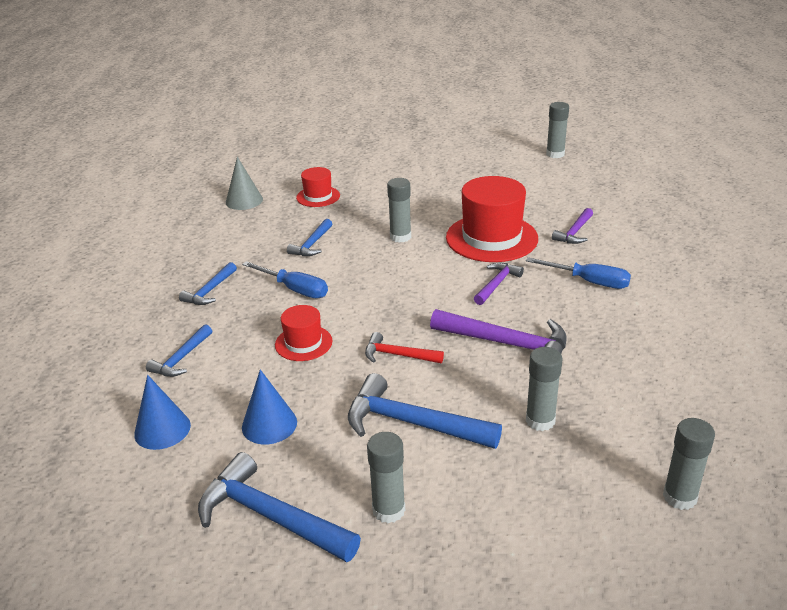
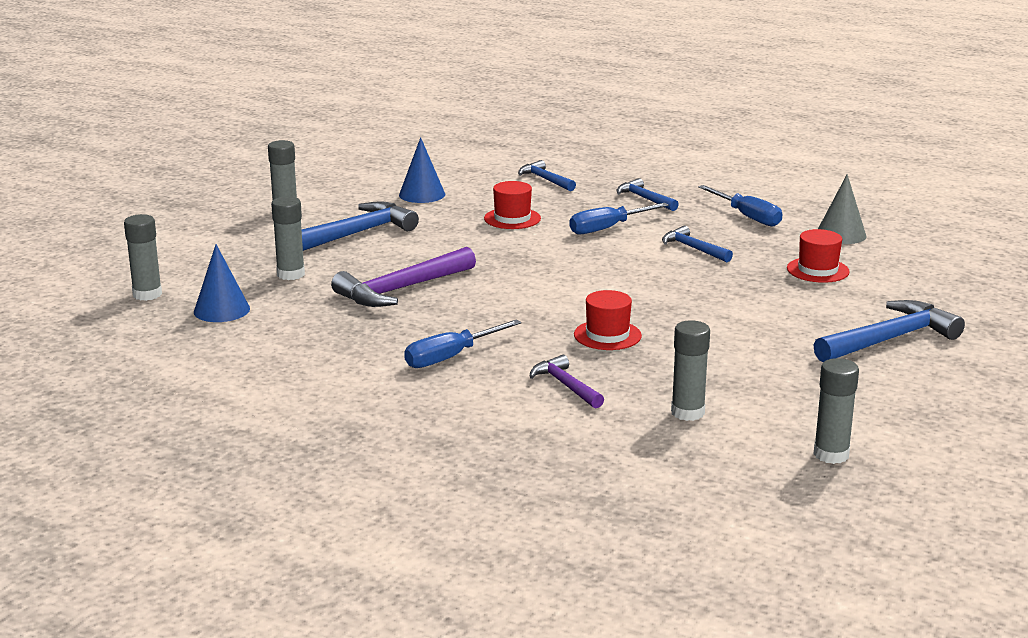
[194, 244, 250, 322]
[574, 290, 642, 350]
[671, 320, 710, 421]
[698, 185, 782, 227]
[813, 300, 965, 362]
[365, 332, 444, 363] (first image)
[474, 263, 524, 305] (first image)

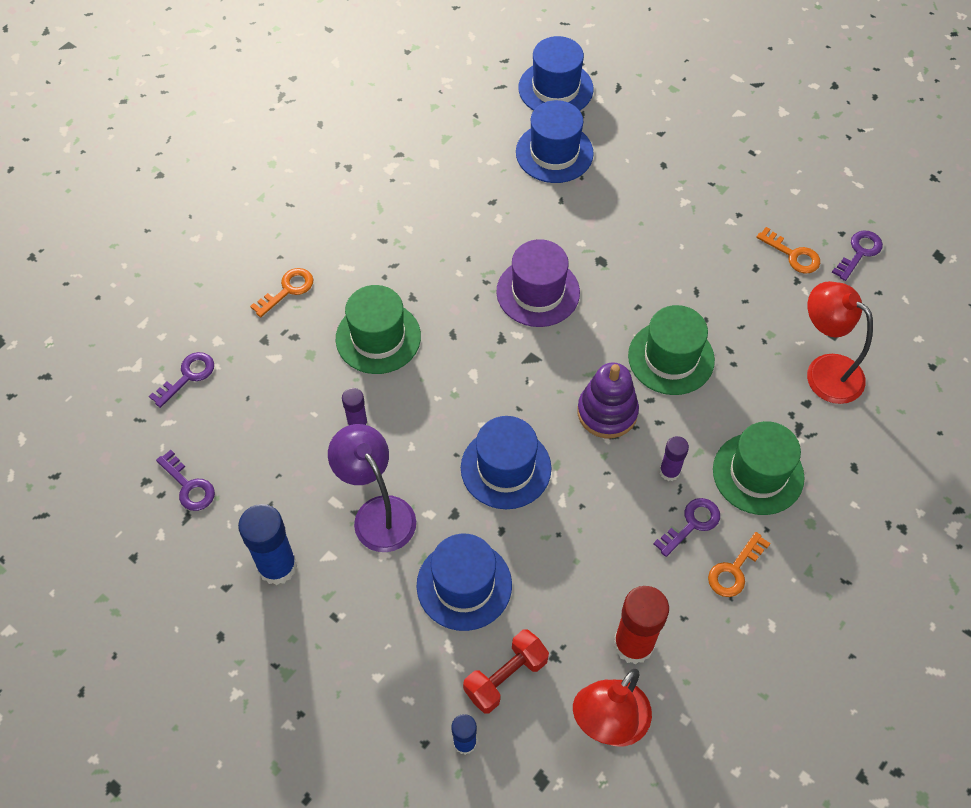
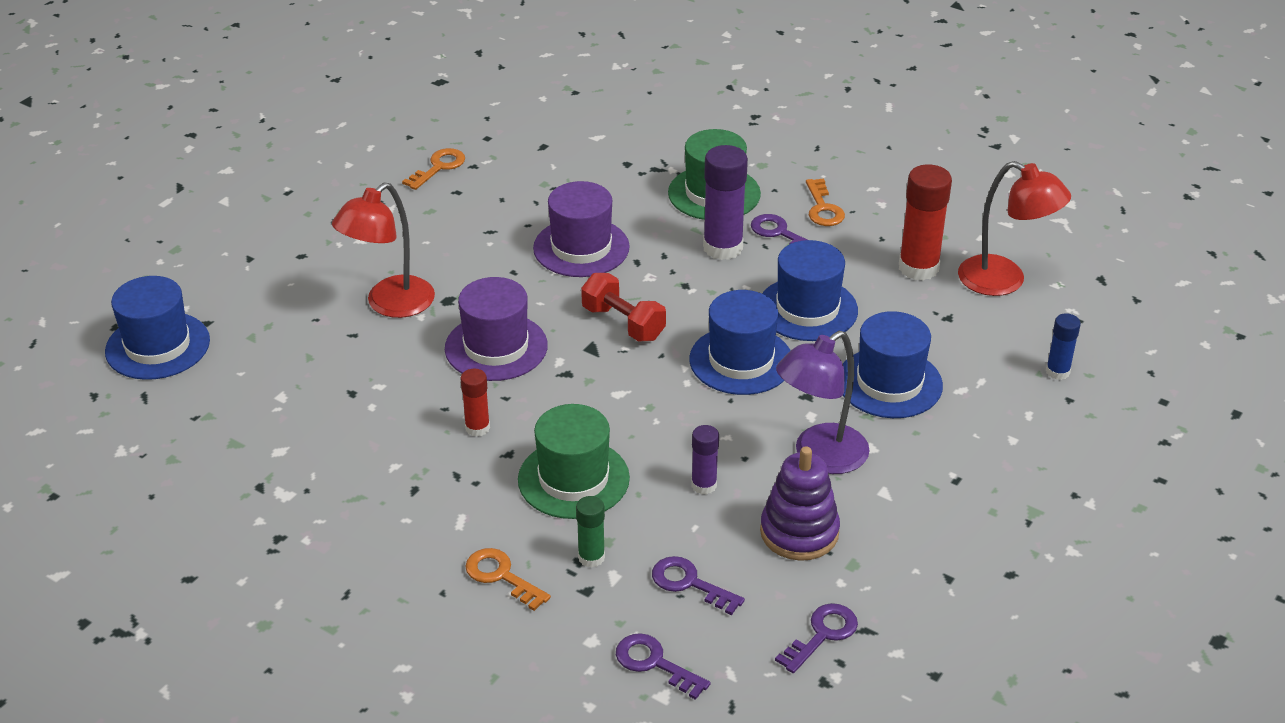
[332, 182, 435, 318]
[460, 368, 490, 437]
[533, 181, 630, 277]
[576, 496, 605, 568]
[581, 273, 666, 342]
[652, 556, 745, 615]
[703, 145, 748, 260]
[760, 446, 840, 561]
[762, 240, 858, 341]
[806, 178, 845, 226]
[238, 504, 297, 585] (first image)

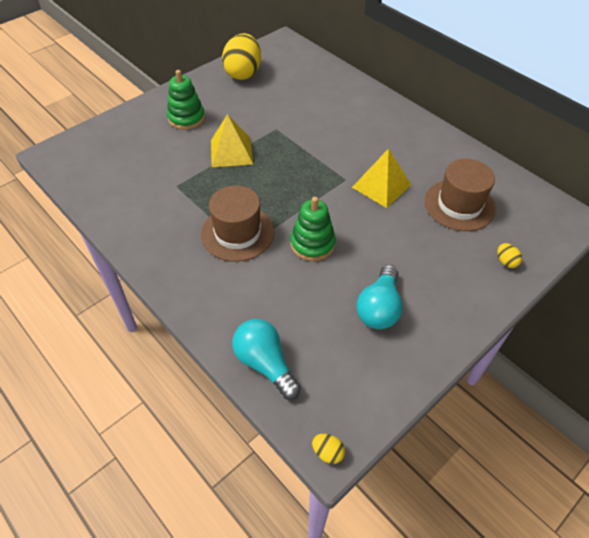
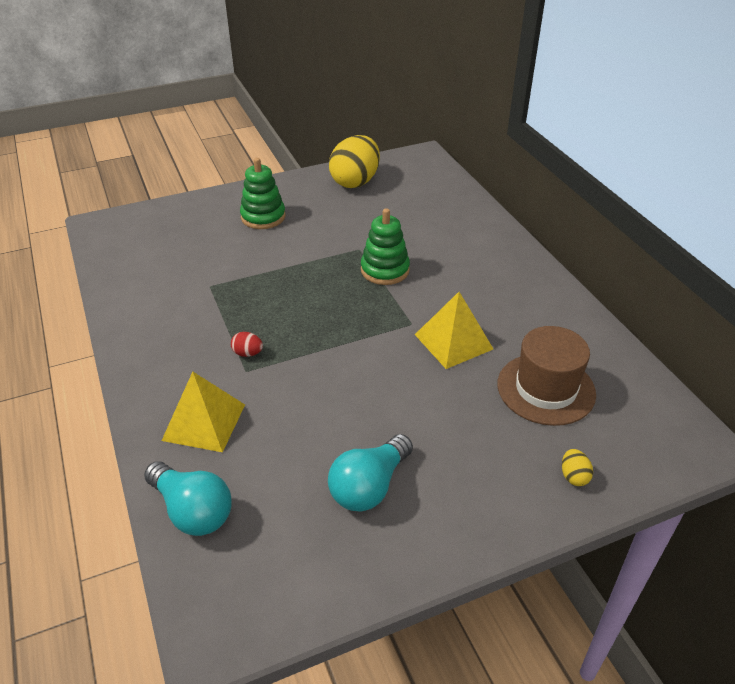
[144, 461, 232, 536]
[161, 372, 245, 452]
[231, 332, 263, 357]
[361, 208, 410, 285]
[312, 434, 345, 464] (first image)

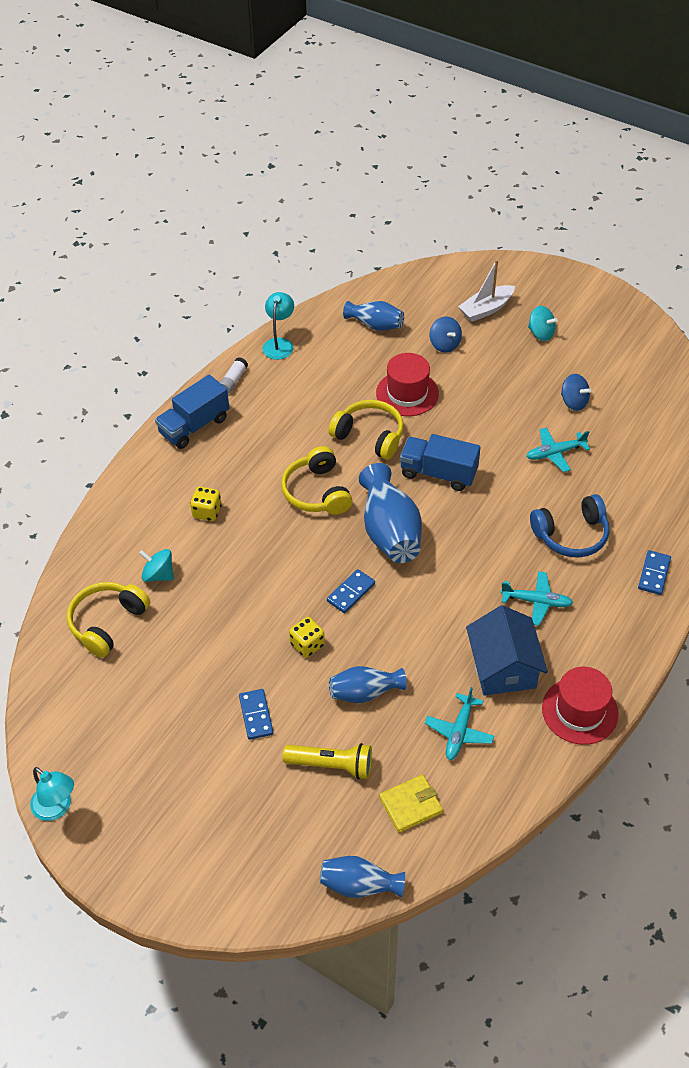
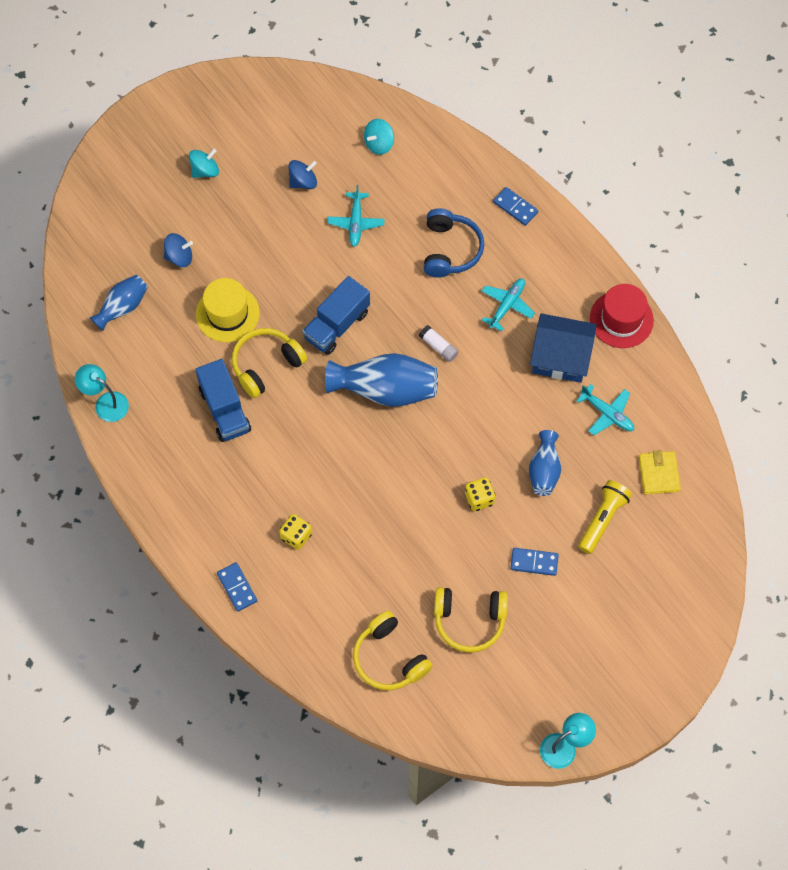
[196, 278, 260, 342]
[196, 359, 251, 442]
[217, 562, 257, 612]
[364, 119, 394, 155]
[419, 325, 459, 362]
[434, 587, 508, 653]
[320, 856, 405, 898] (first image)
[458, 259, 515, 322] (first image)

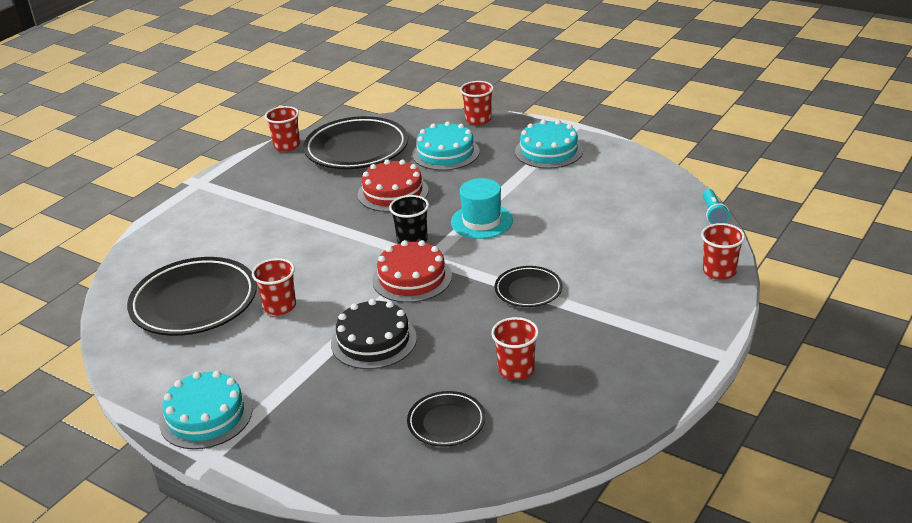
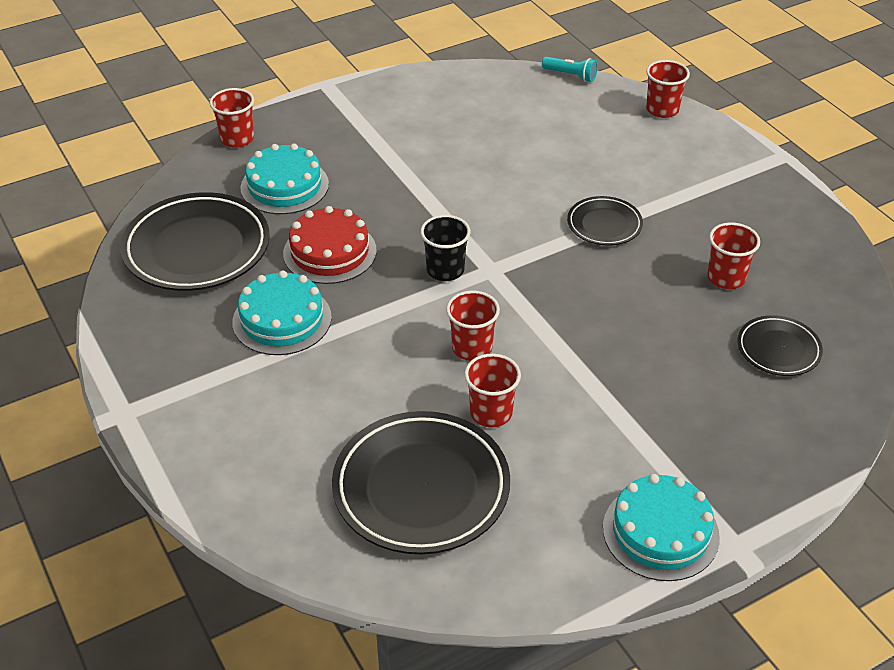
[232, 271, 332, 355]
[446, 291, 500, 361]
[331, 299, 417, 369] (first image)
[372, 240, 452, 303] (first image)
[451, 178, 513, 239] (first image)

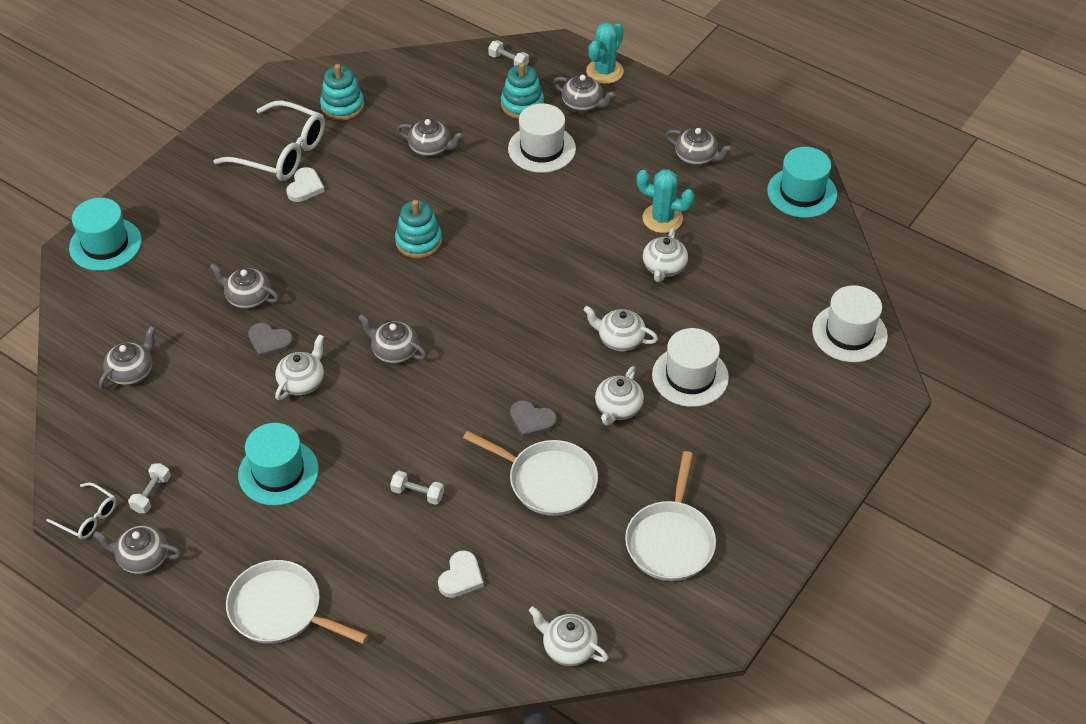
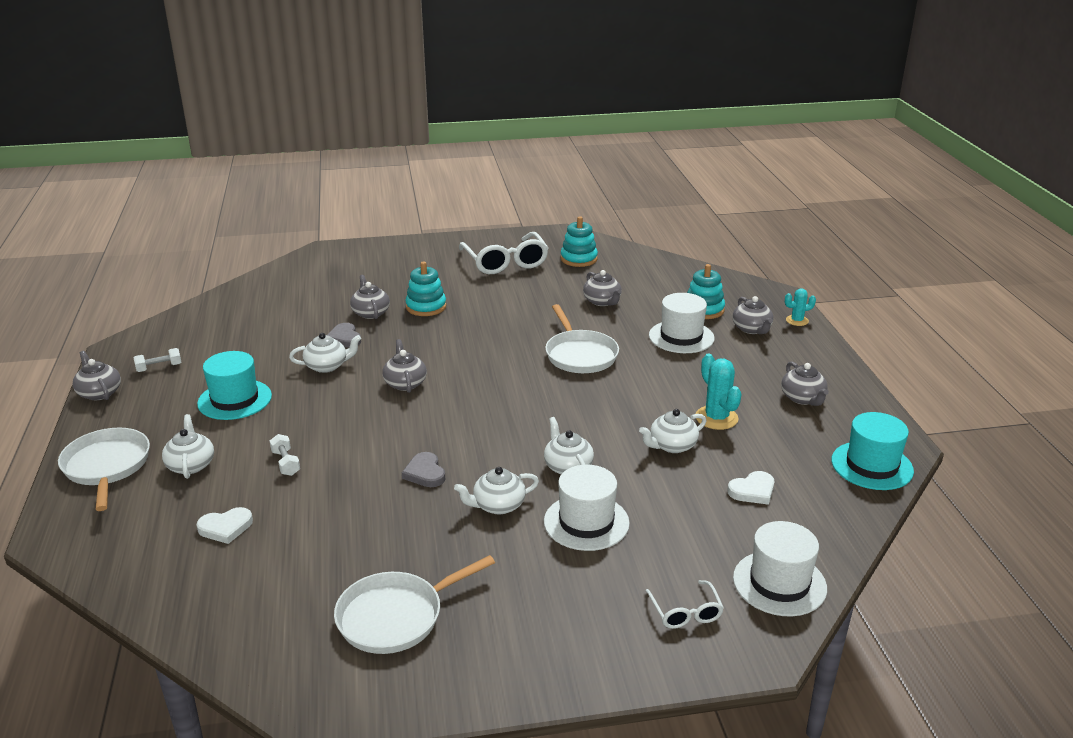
[162, 414, 214, 479]
[405, 261, 446, 316]
[545, 304, 619, 373]
[645, 580, 724, 629]
[727, 471, 775, 505]
[785, 288, 816, 326]
[69, 198, 142, 271] (first image)
[99, 326, 156, 389] (first image)
[488, 40, 529, 66] (first image)

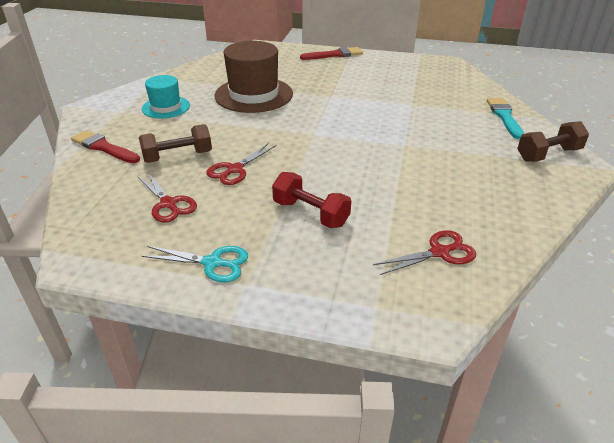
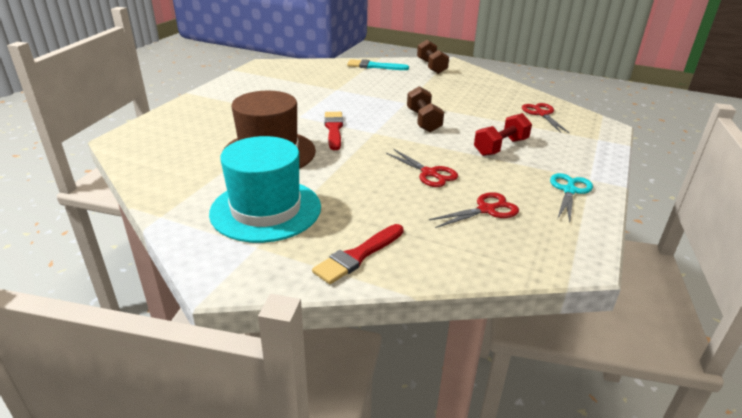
[209, 136, 321, 243]
[324, 112, 343, 150]
[407, 86, 444, 132]

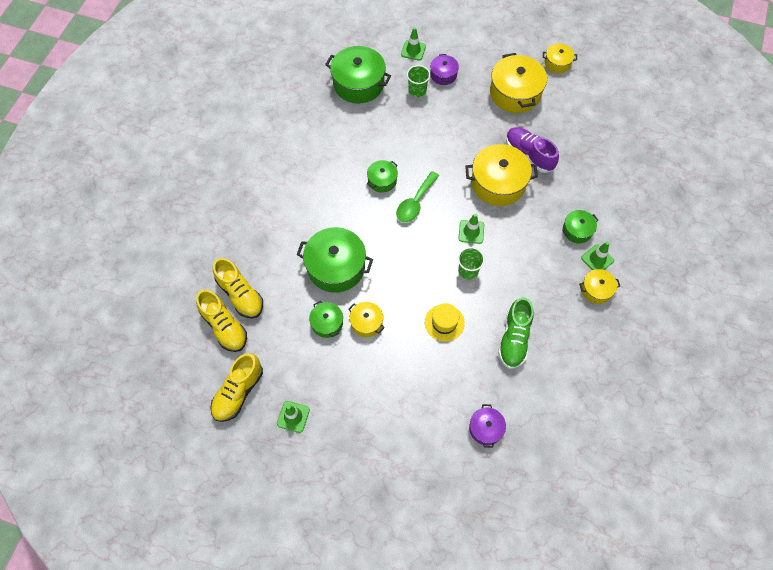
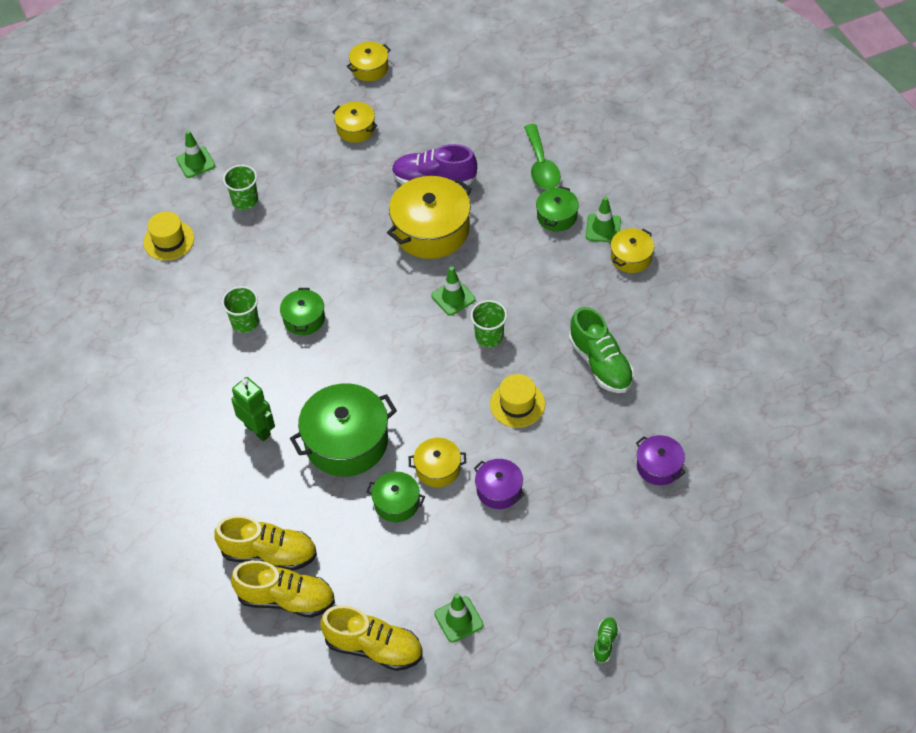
[143, 211, 194, 260]
[222, 286, 259, 333]
[231, 377, 275, 441]
[320, 605, 422, 671]
[332, 101, 377, 143]
[474, 459, 525, 509]
[524, 124, 561, 189]
[593, 617, 619, 663]

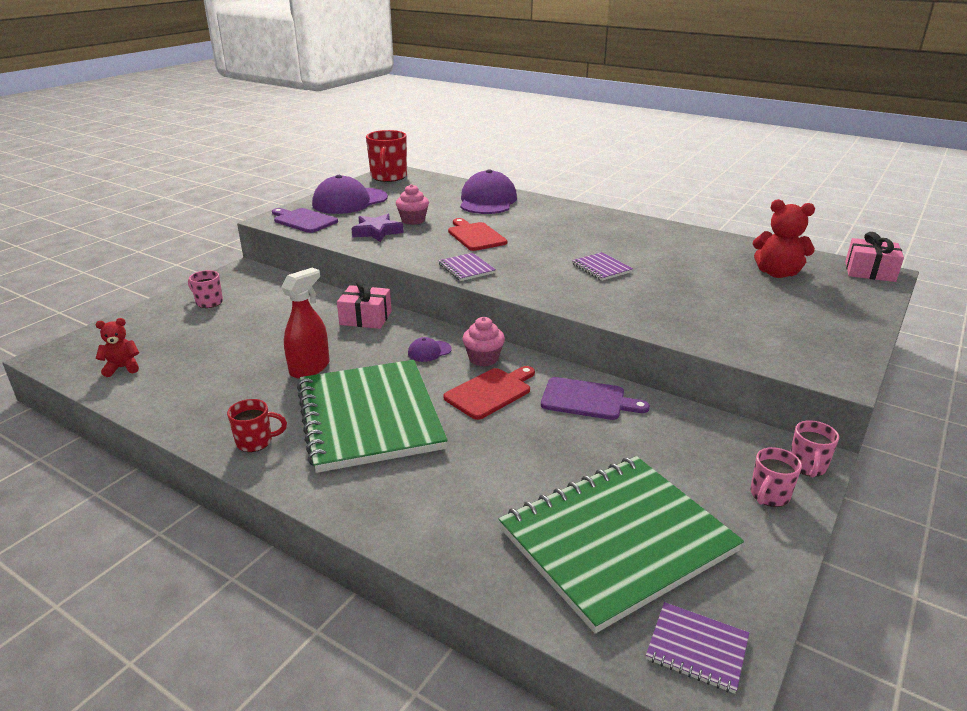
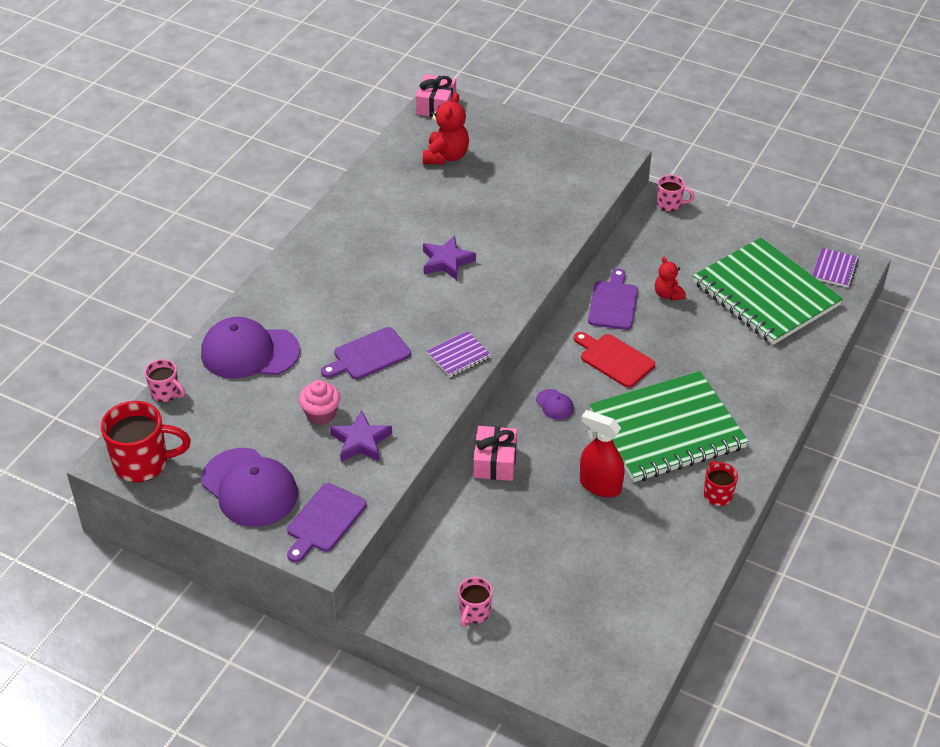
[145, 359, 185, 402]
[321, 327, 411, 379]
[423, 236, 476, 280]
[655, 257, 686, 300]
[462, 317, 505, 366] (first image)

